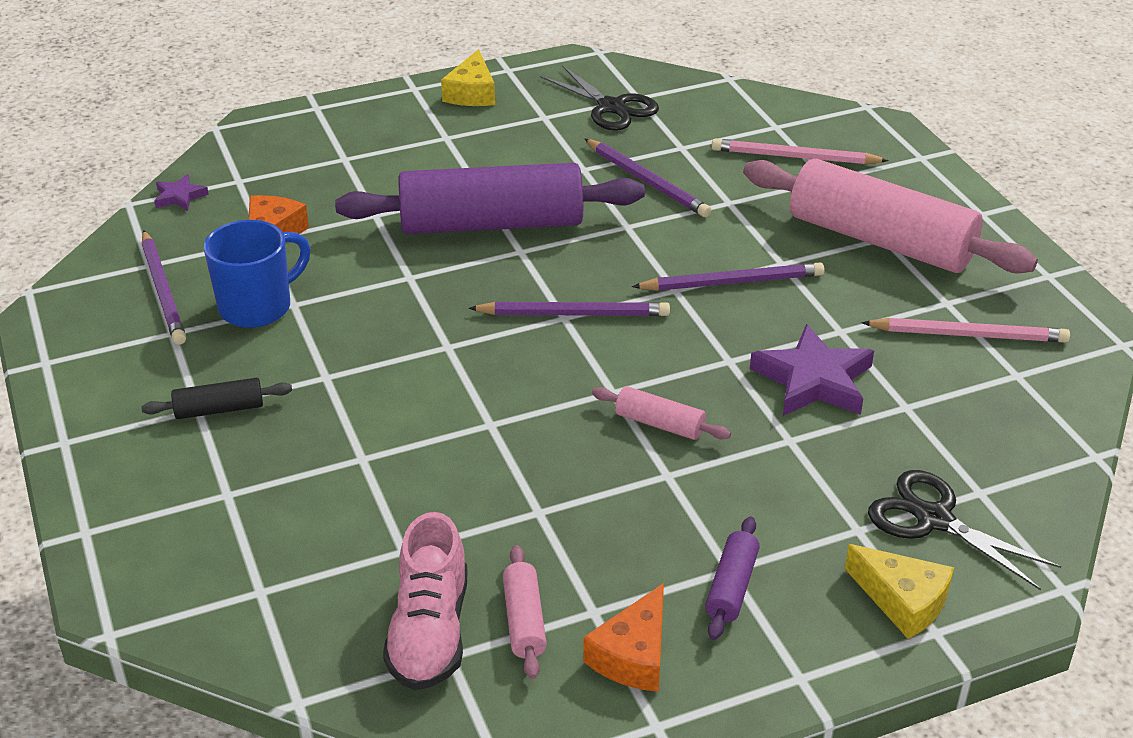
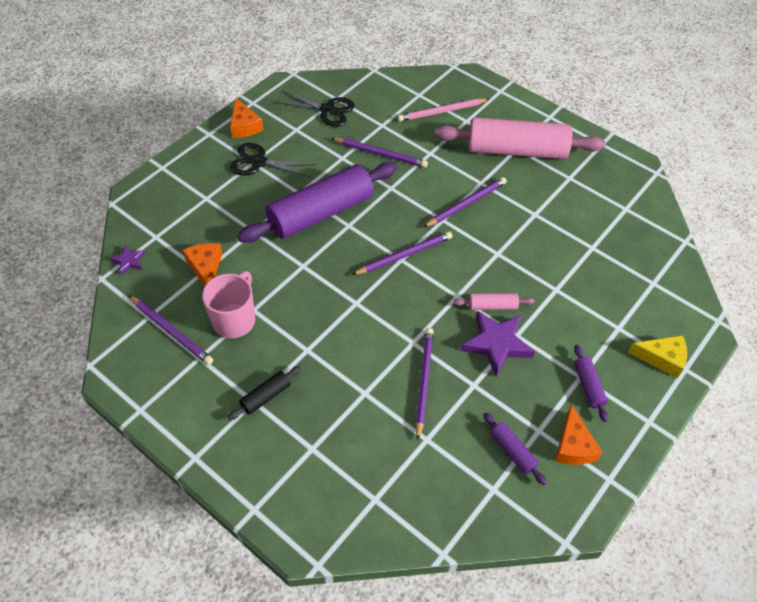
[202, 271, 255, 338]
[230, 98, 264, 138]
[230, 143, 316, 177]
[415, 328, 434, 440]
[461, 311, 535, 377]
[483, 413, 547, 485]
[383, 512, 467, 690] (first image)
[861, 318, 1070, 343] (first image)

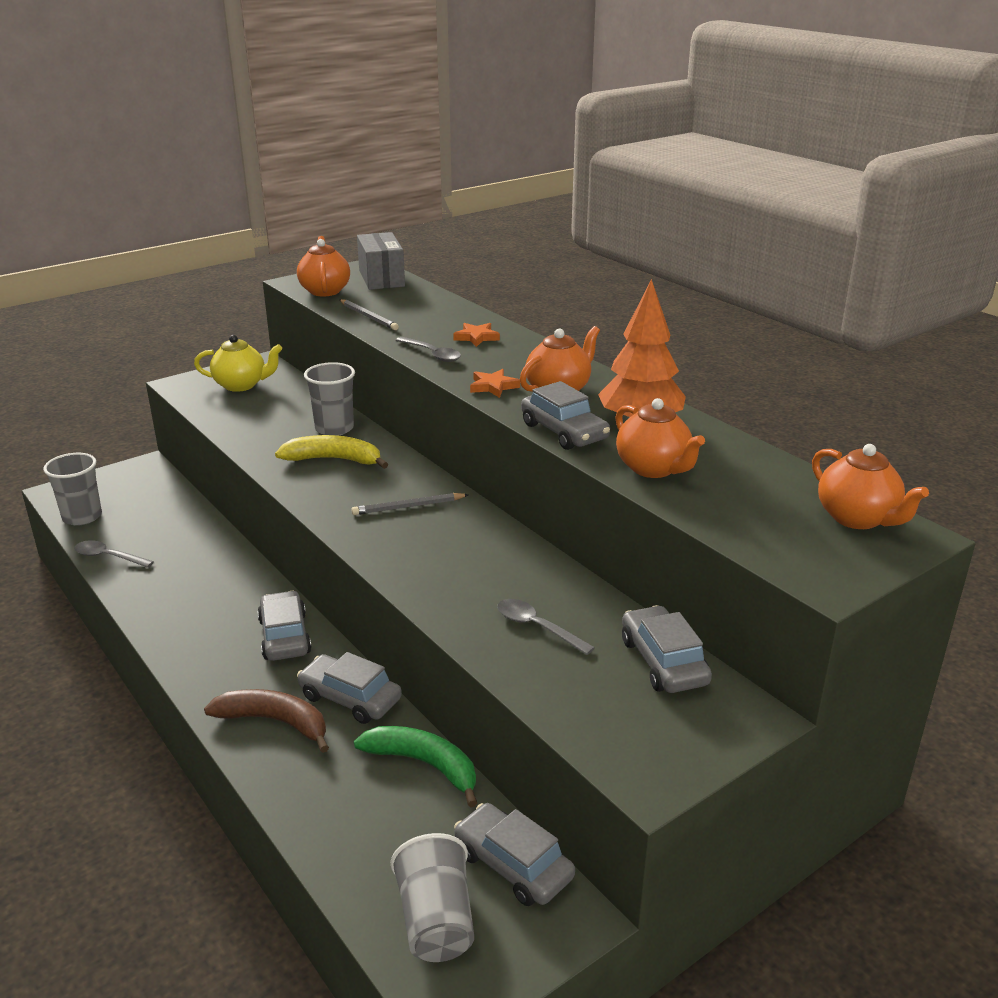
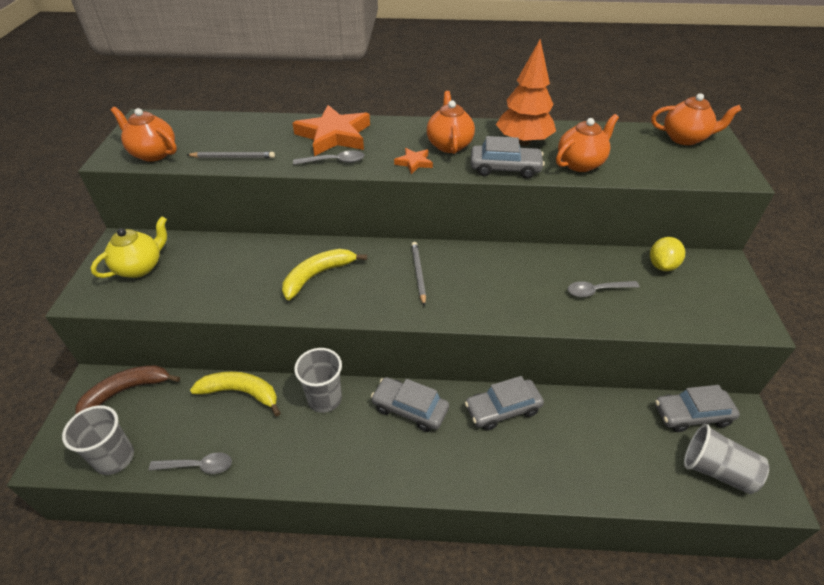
[75, 365, 180, 415]
[149, 452, 232, 474]
[190, 371, 281, 416]
[292, 105, 370, 156]
[294, 348, 342, 413]
[411, 242, 426, 306]
[556, 114, 619, 172]
[650, 237, 685, 271]
[354, 726, 477, 807] (first image)
[357, 232, 405, 290] (first image)

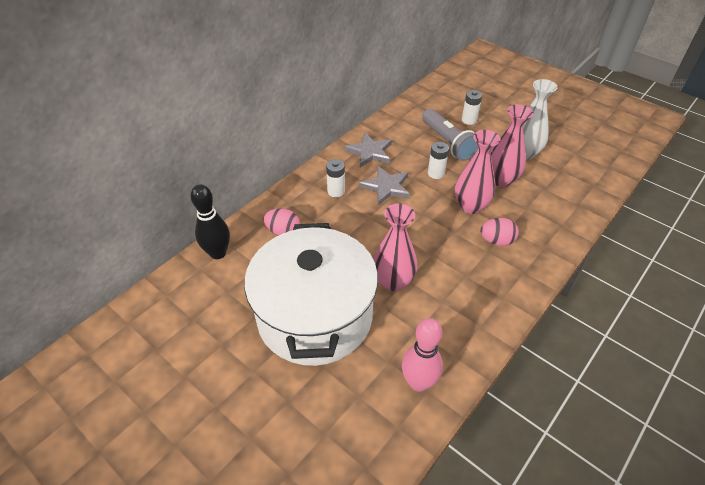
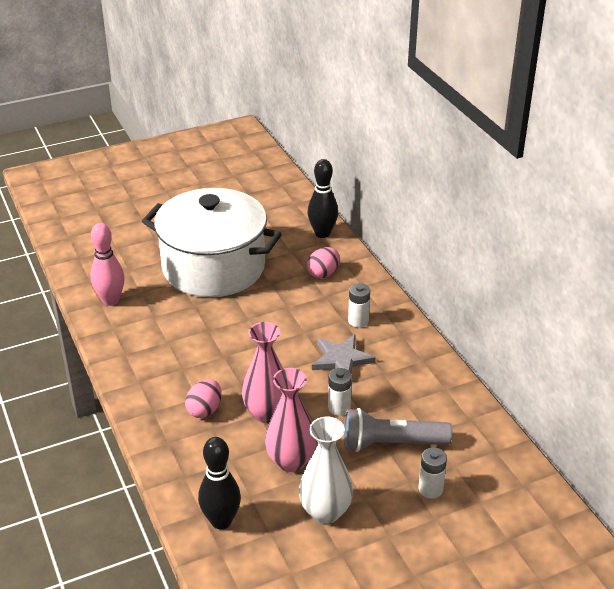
[198, 437, 241, 530]
[344, 133, 392, 167] (first image)
[373, 204, 417, 291] (first image)

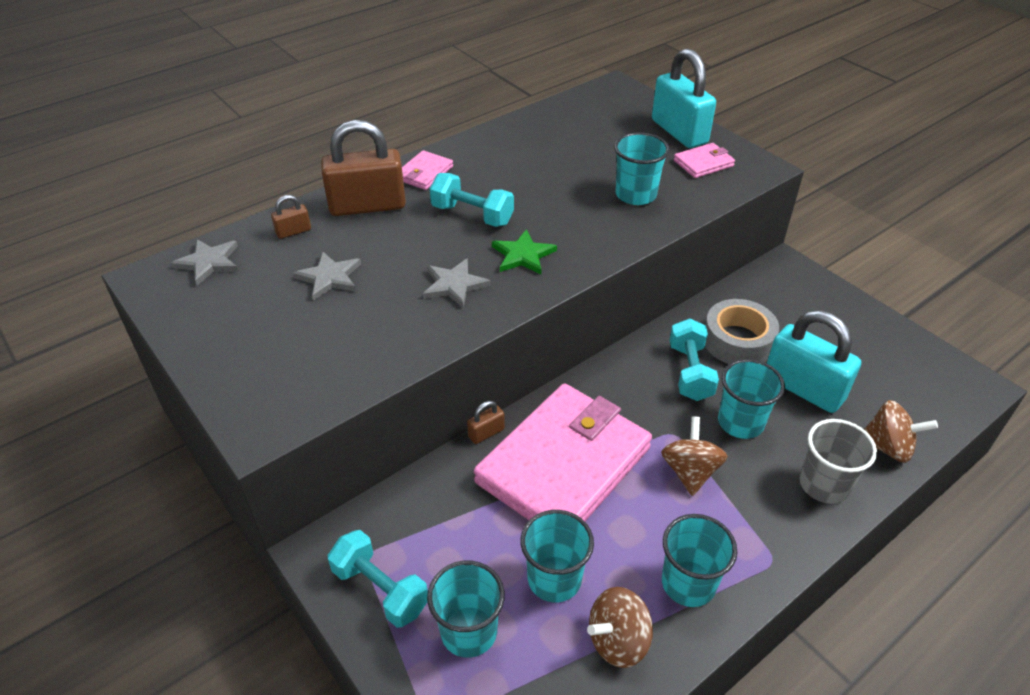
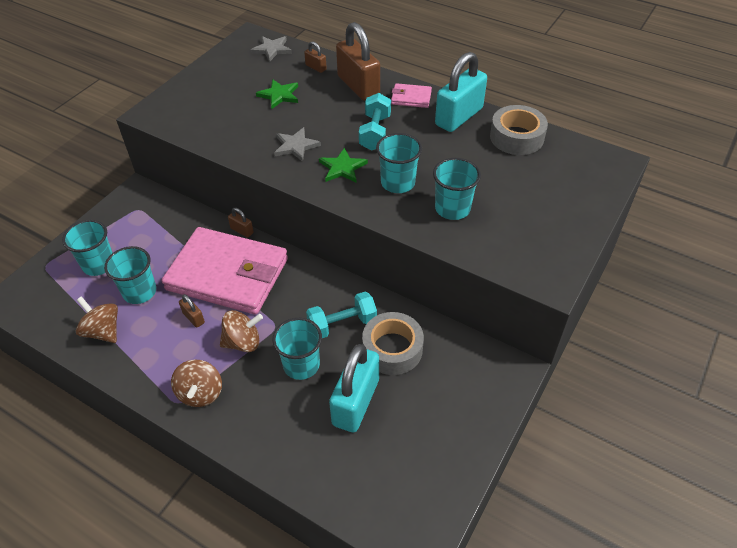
[171, 360, 222, 407]
[179, 294, 205, 328]
[256, 79, 298, 109]
[376, 133, 422, 193]
[435, 52, 487, 132]
[490, 105, 548, 155]
[328, 530, 428, 628] (first image)
[674, 143, 735, 178] (first image)
[799, 419, 877, 504] (first image)

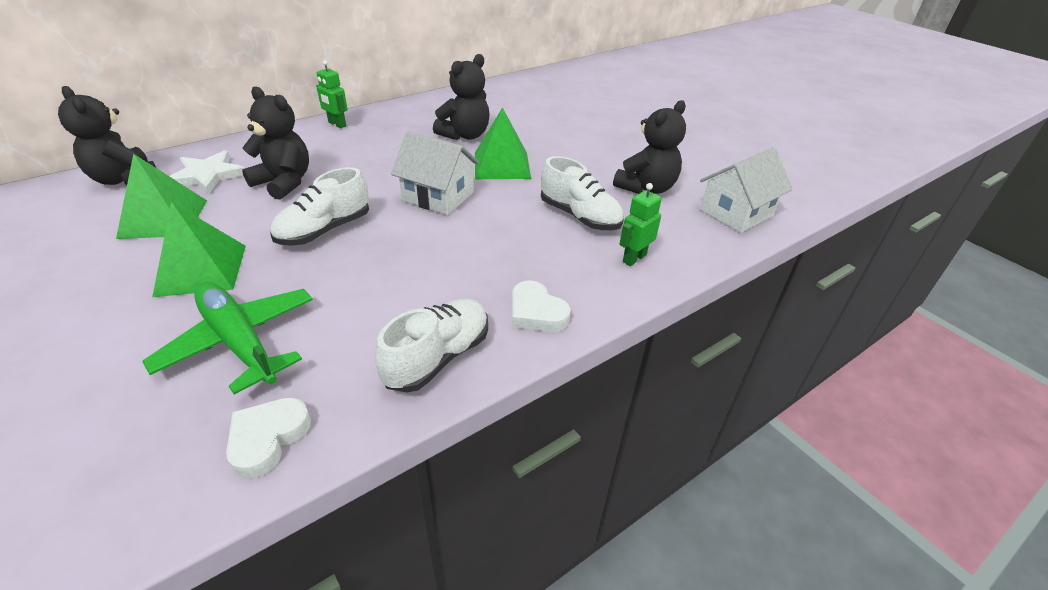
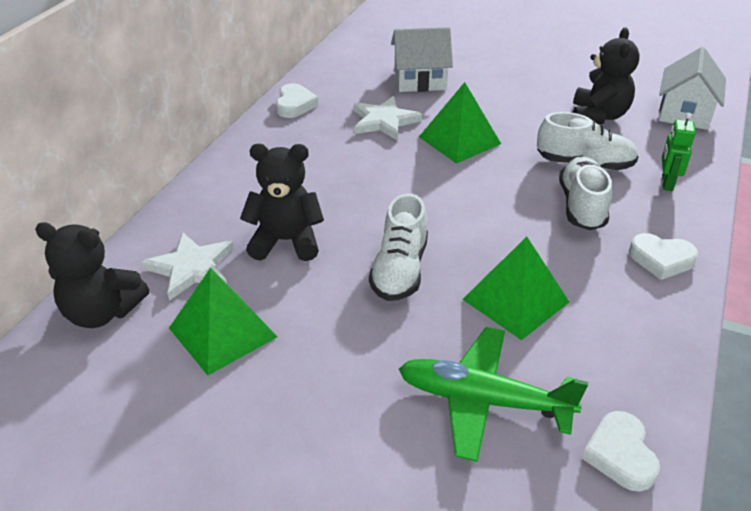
[276, 83, 318, 118]
[354, 96, 422, 141]
[391, 27, 453, 92]
[463, 237, 569, 340]
[559, 156, 612, 230]
[316, 60, 348, 128] (first image)

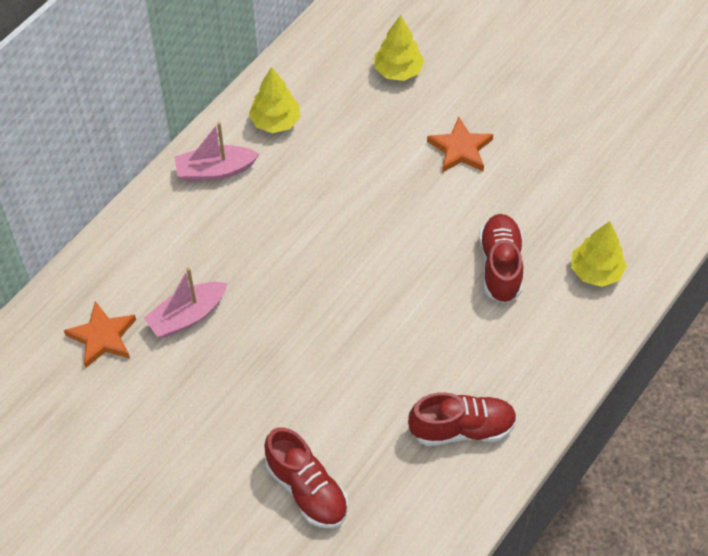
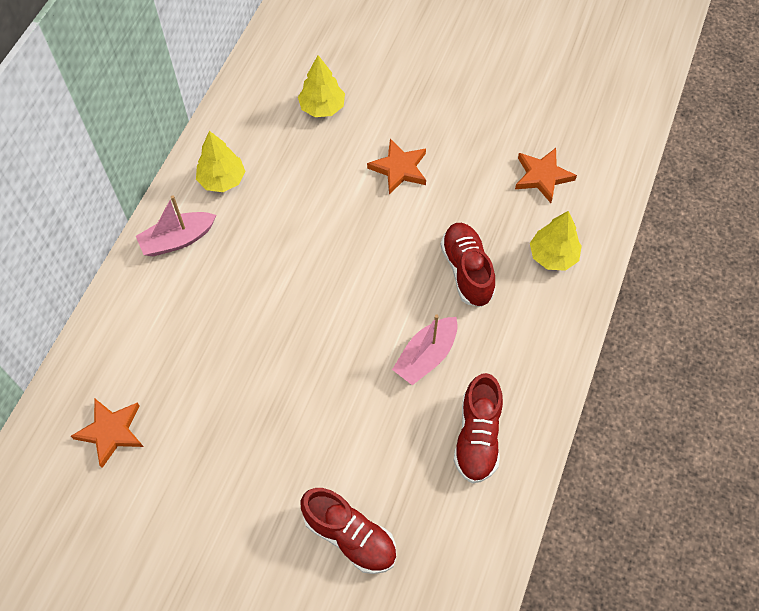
[392, 314, 458, 385]
[454, 373, 503, 483]
[515, 148, 577, 203]

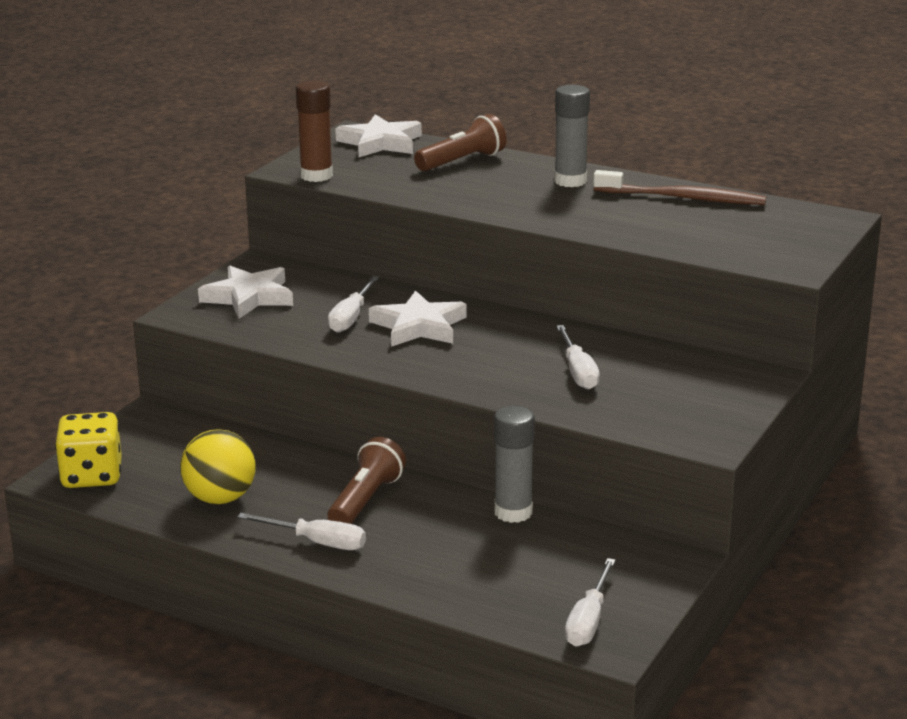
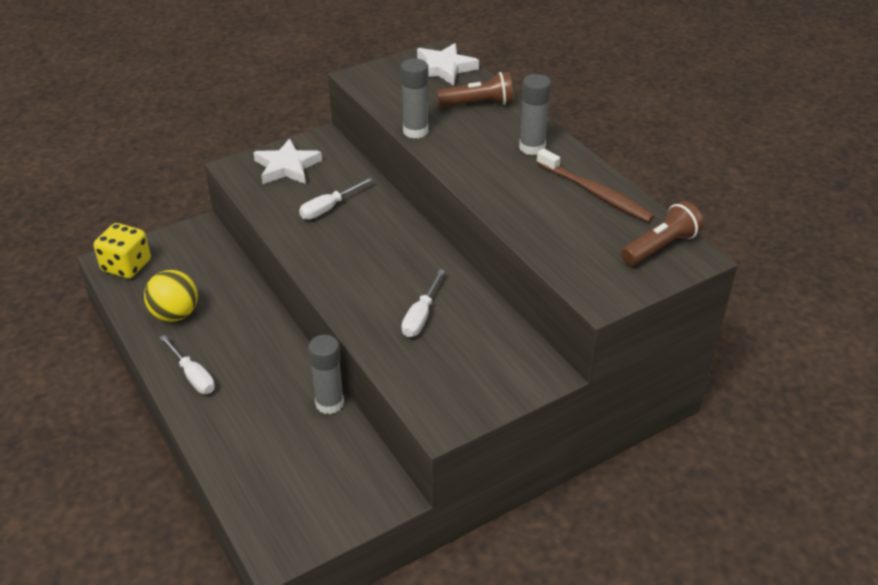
[401, 59, 428, 139]
[621, 201, 704, 265]
[296, 80, 333, 182] (first image)
[369, 290, 467, 347] (first image)
[565, 558, 616, 647] (first image)

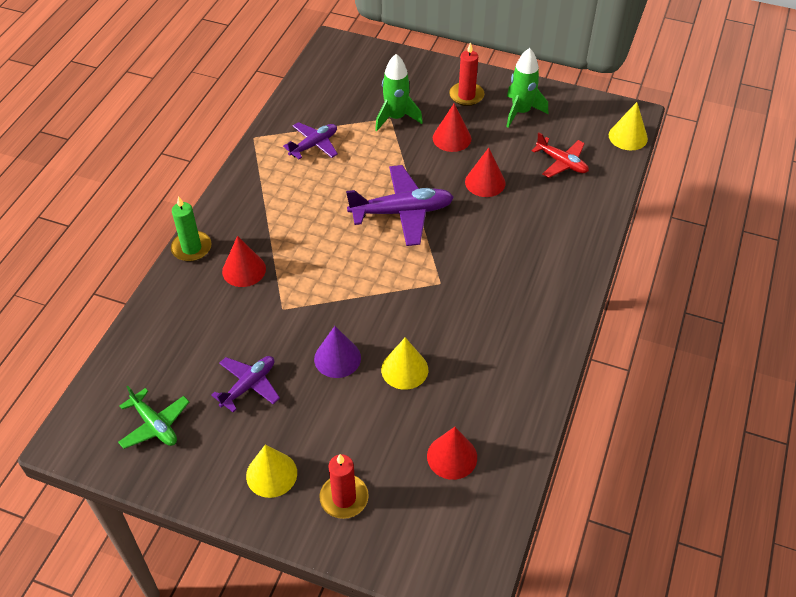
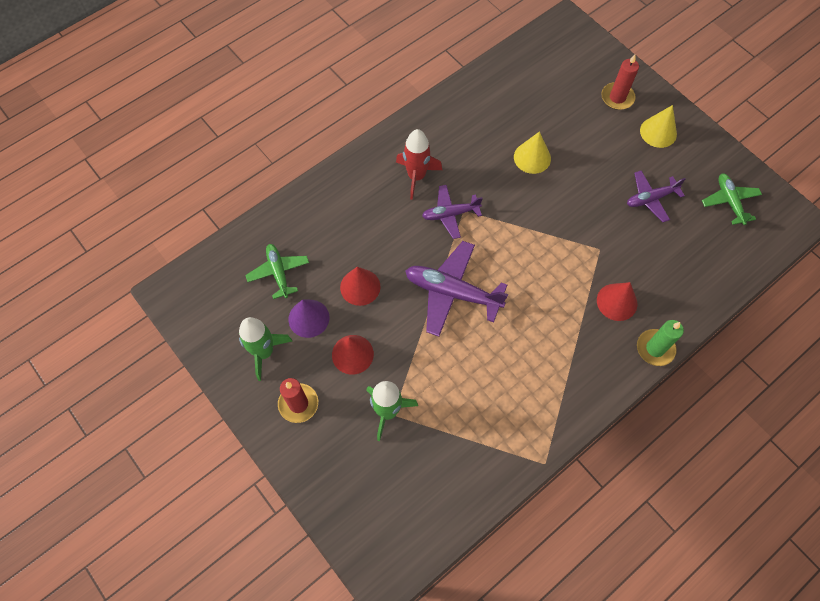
[245, 244, 309, 299]
[288, 299, 329, 338]
[396, 129, 442, 200]
[422, 185, 483, 239]
[427, 427, 477, 480] (first image)
[609, 102, 648, 150] (first image)

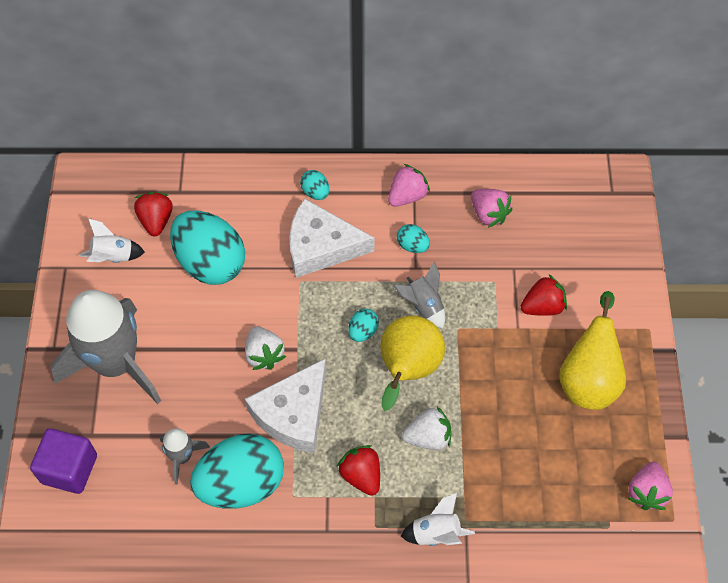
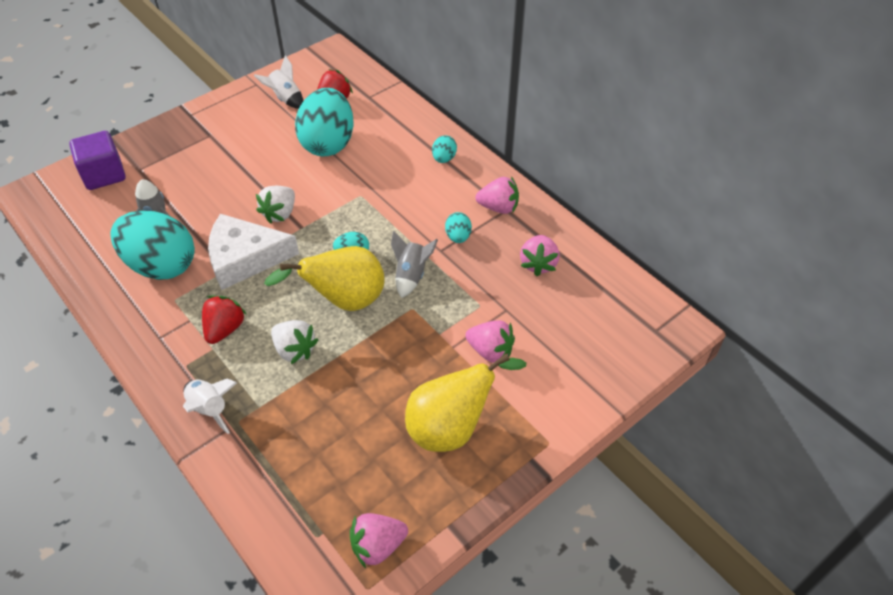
[465, 320, 515, 363]
[50, 290, 161, 404] (first image)
[289, 198, 375, 278] (first image)

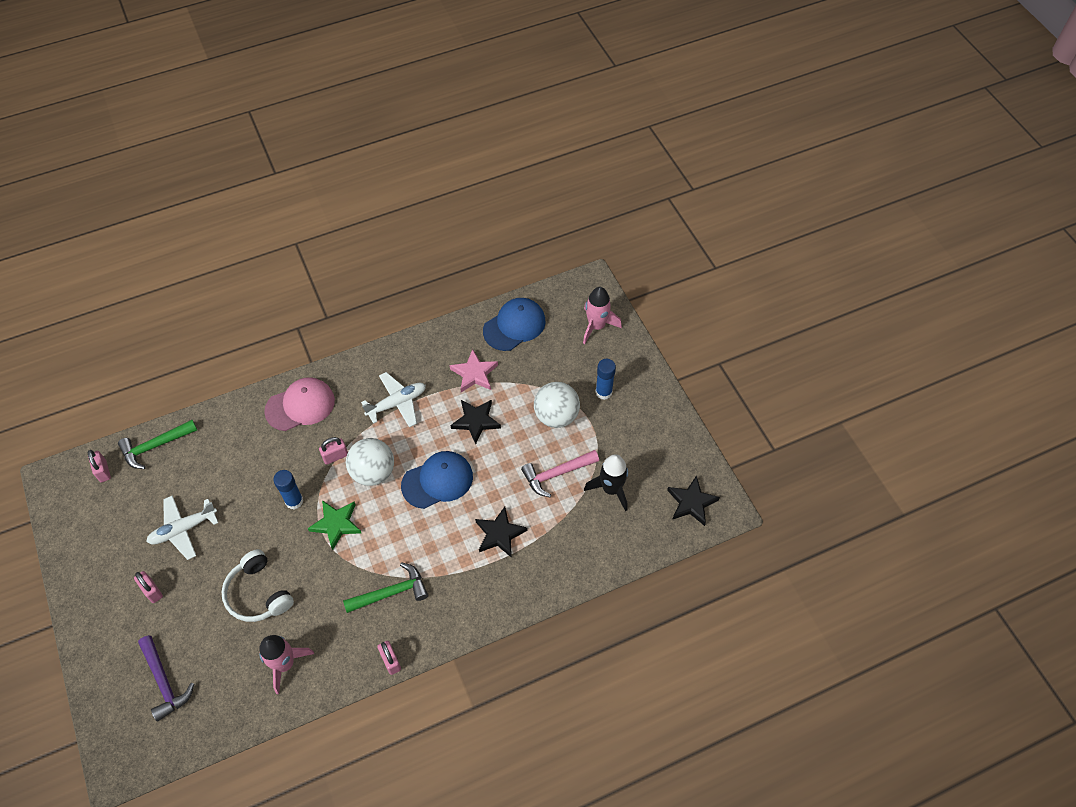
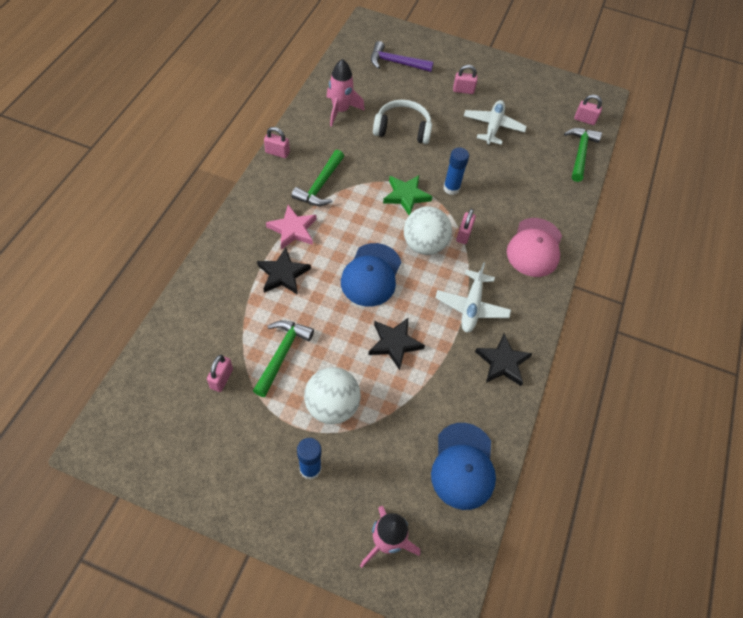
[207, 355, 233, 392]
[253, 320, 314, 397]
[266, 205, 317, 250]
[475, 333, 533, 386]

